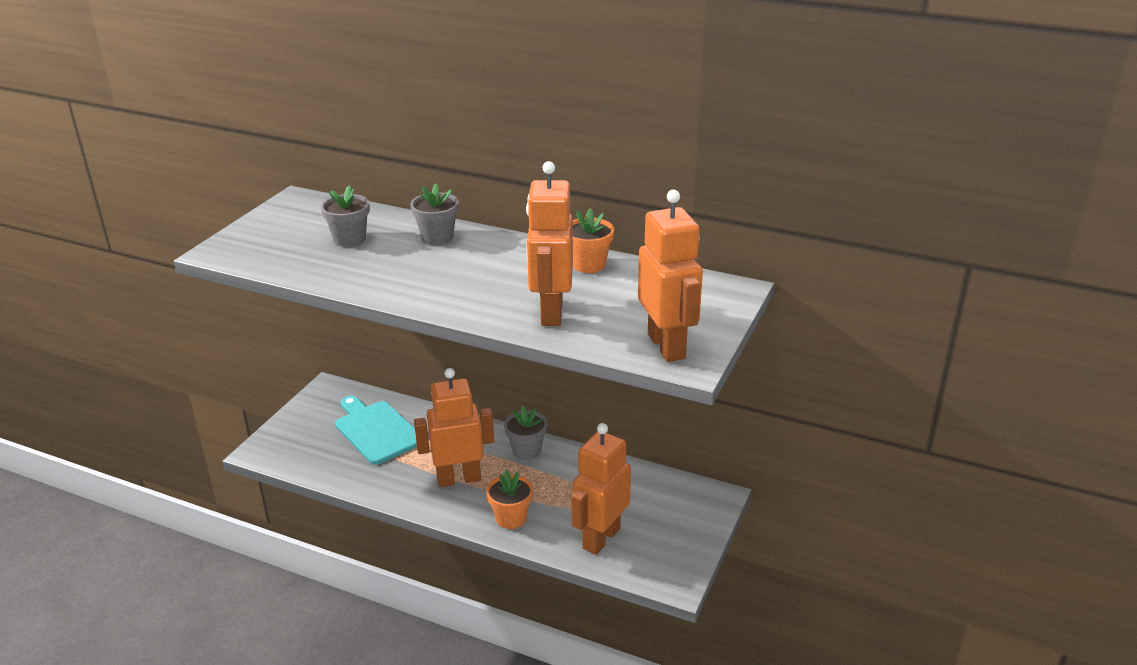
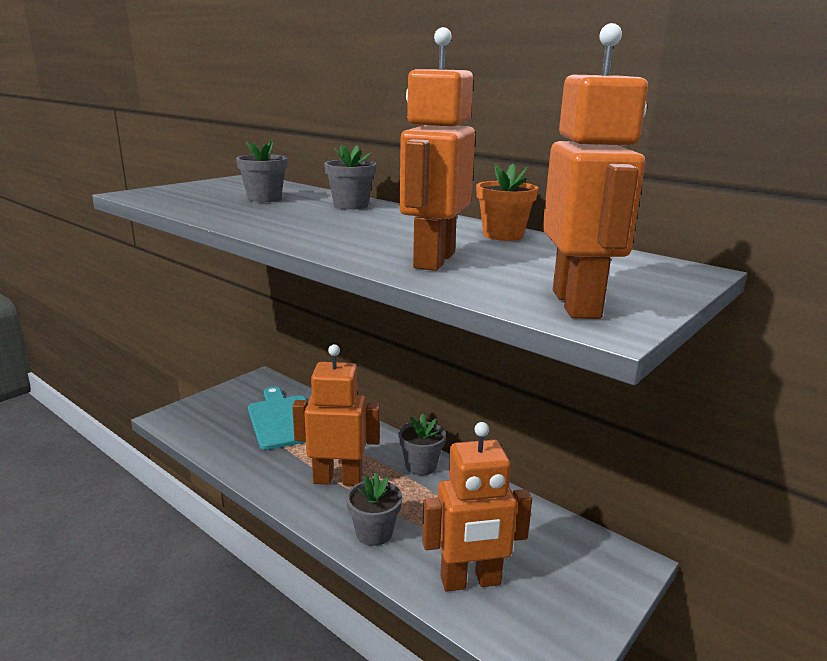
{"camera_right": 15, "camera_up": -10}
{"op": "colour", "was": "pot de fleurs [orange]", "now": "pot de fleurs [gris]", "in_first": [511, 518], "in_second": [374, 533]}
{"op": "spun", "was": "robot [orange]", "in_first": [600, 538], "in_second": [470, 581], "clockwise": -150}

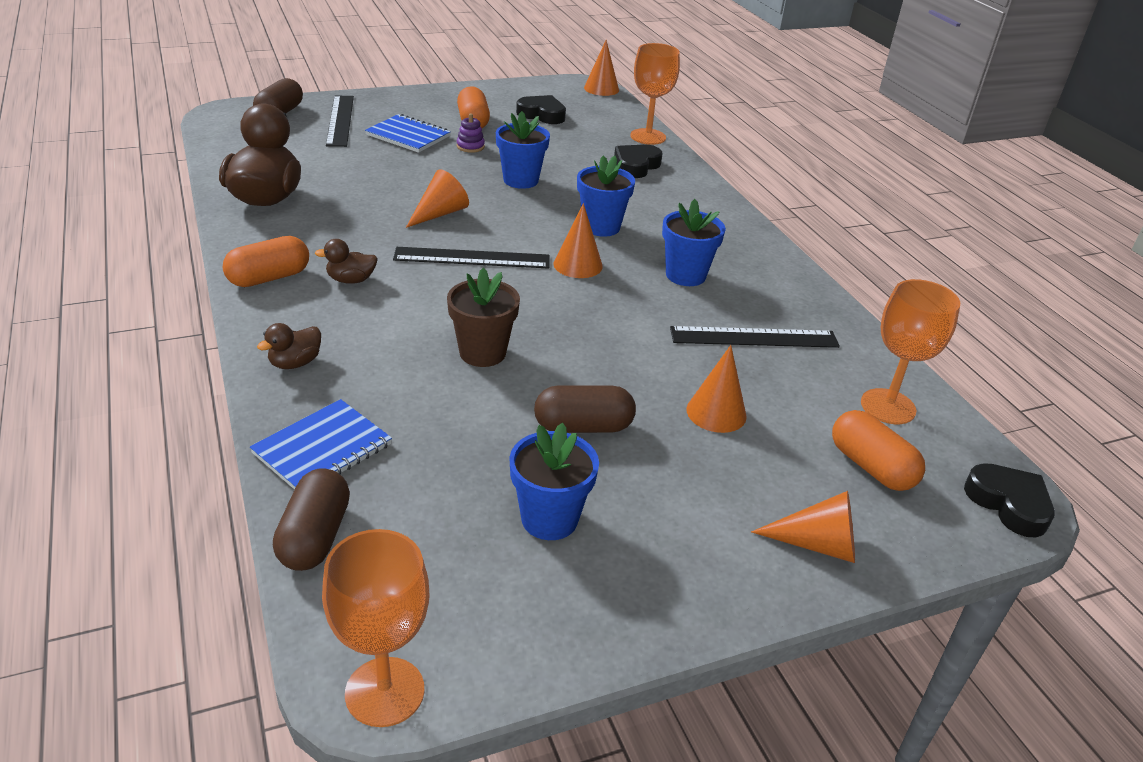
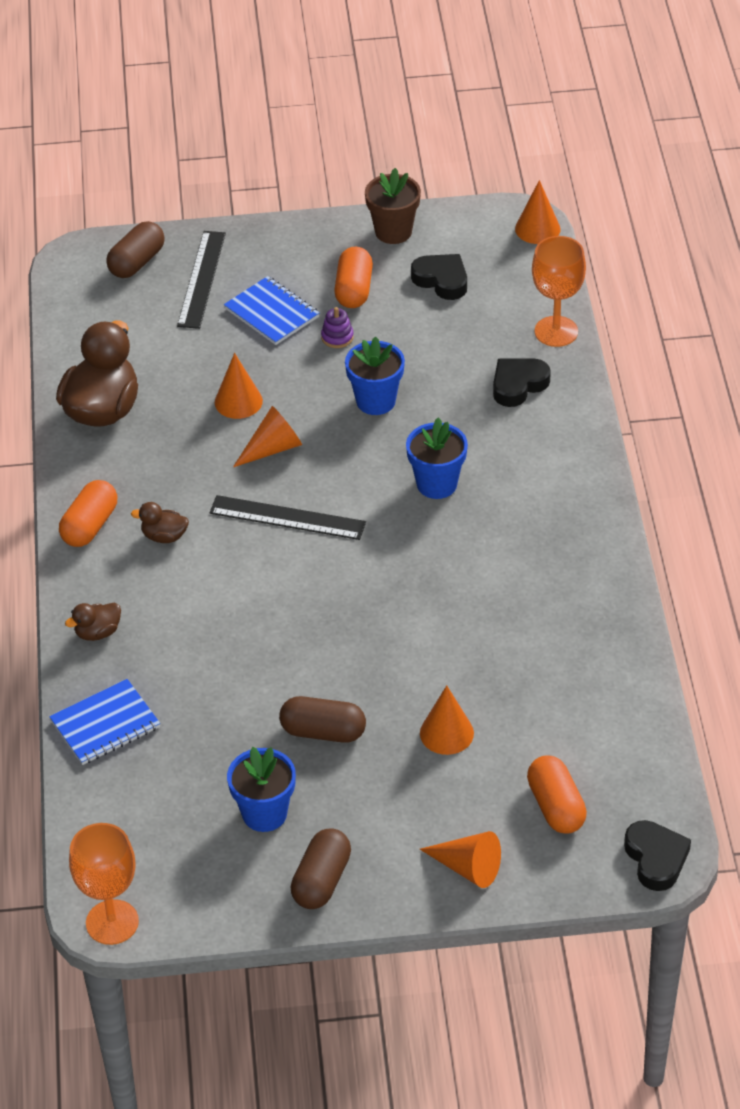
{"camera_right": 20, "camera_up": 10}
{"op": "spun", "was": "gélule [orange]", "in_first": [269, 278], "in_second": [90, 526], "clockwise": -45}
{"op": "relocated", "was": "cône [orange]", "in_first": [578, 265], "in_second": [238, 401]}
{"op": "relocated", "was": "gélule [marron]", "in_first": [315, 536], "in_second": [321, 880]}
{"op": "relocated", "was": "pot de fleurs [marron]", "in_first": [482, 353], "in_second": [393, 232]}
{"op": "missing", "was": "pot de fleurs [bleu]", "in_first": [685, 275]}
{"op": "missing", "was": "règle [noir]", "in_first": [754, 337]}
{"op": "missing", "was": "verre à pied [orange]", "in_first": [888, 406]}

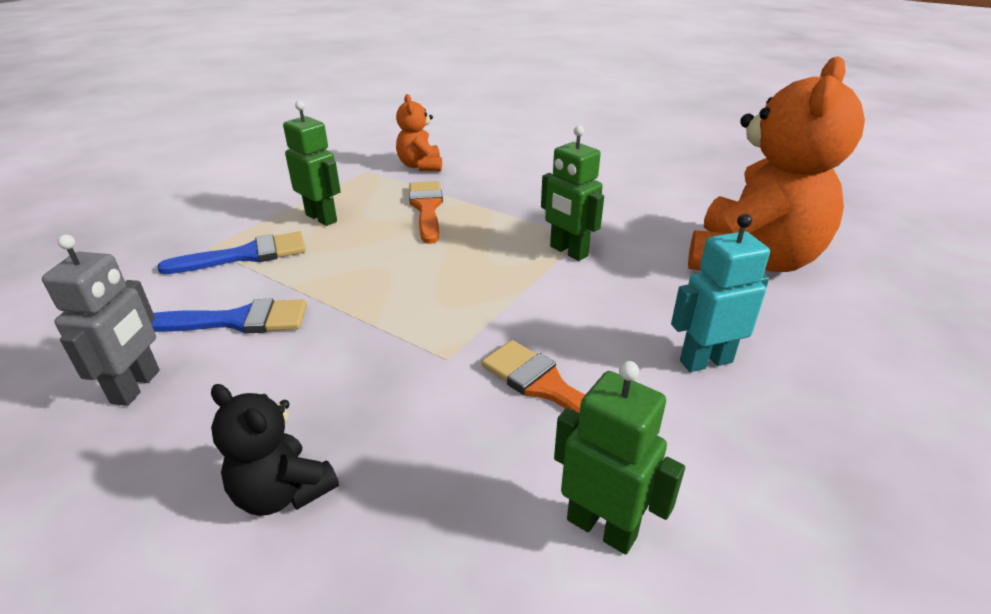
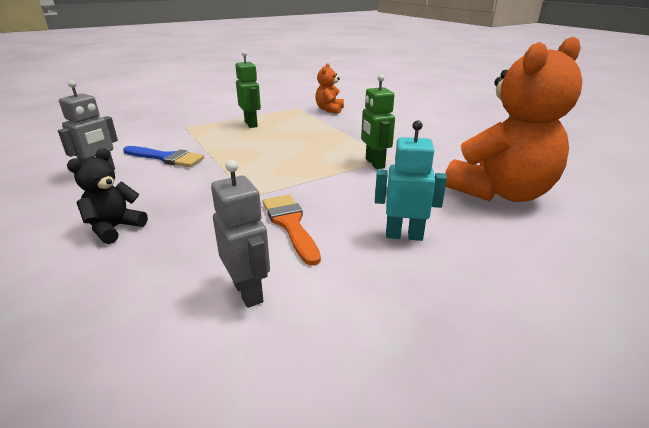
{"camera_right": 25, "camera_up": -5}
{"op": "spun", "was": "ours en peluche [noir]", "in_first": [282, 492], "in_second": [115, 228], "clockwise": 60}
{"op": "colour", "was": "robot [vert]", "now": "robot [gris]", "in_first": [602, 527], "in_second": [248, 292]}
{"op": "missing", "was": "pinceau [bleu]", "in_first": [246, 255]}
{"op": "missing", "was": "pinceau [orange]", "in_first": [426, 208]}

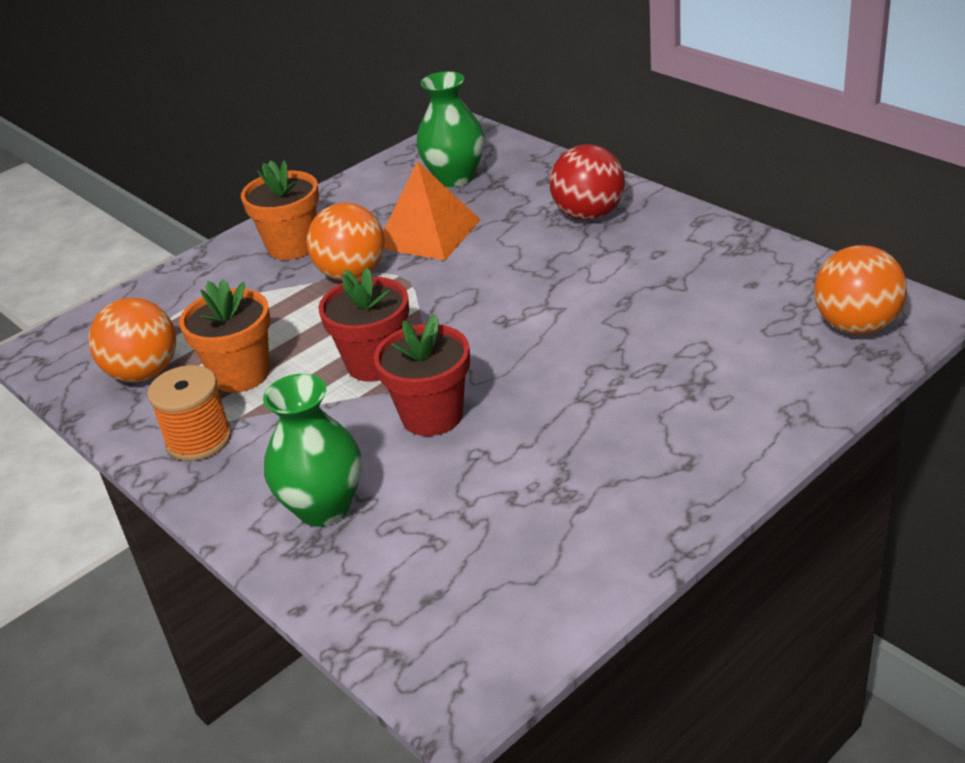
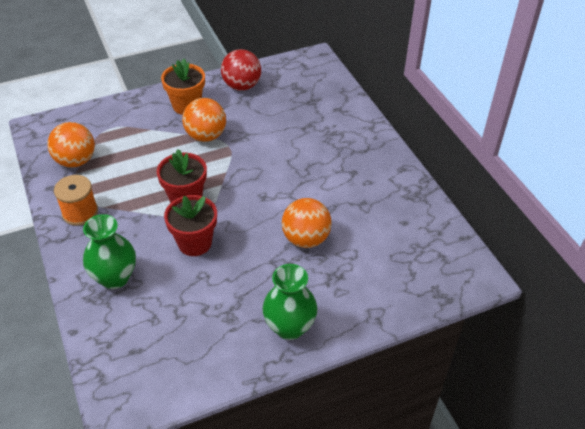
{"camera_right": 15, "camera_up": 10}
{"op": "relocated", "was": "balle [rouge]", "in_first": [588, 214], "in_second": [242, 86]}
{"op": "relocated", "was": "vase [vert]", "in_first": [455, 177], "in_second": [289, 327]}
{"op": "relocated", "was": "balle [orange]", "in_first": [856, 326], "in_second": [306, 239]}
{"op": "missing", "was": "pot de fleurs [orange]", "in_first": [241, 374]}
{"op": "missing", "was": "pyramide [orange]", "in_first": [428, 233]}

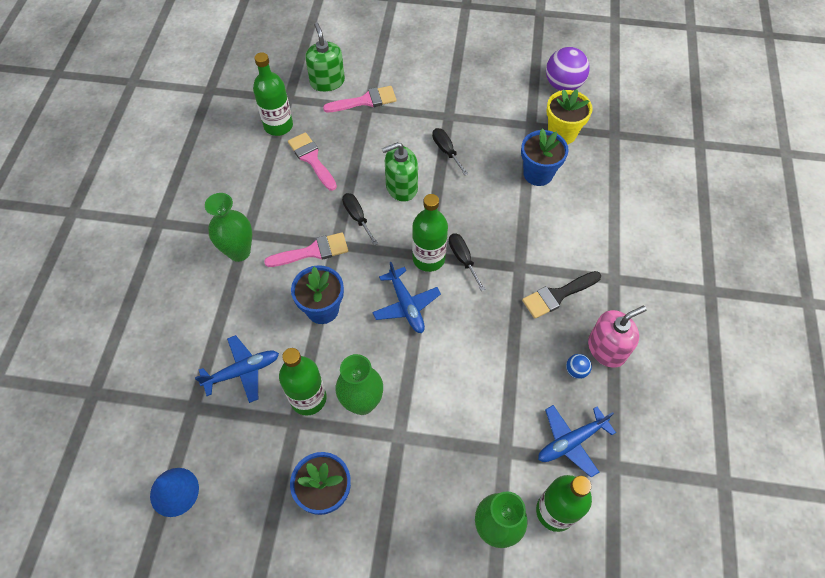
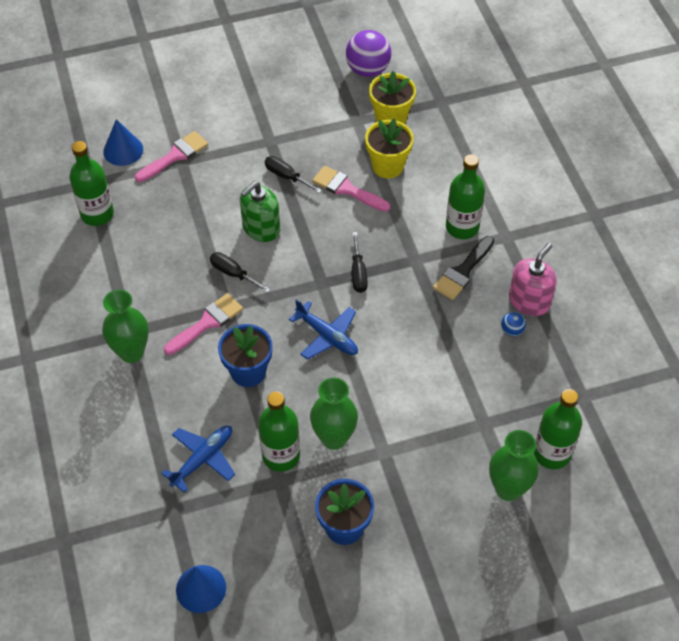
{"camera_right": -25, "camera_up": -5}
{"op": "exchanged", "was": "distributeur de savon [vert]", "now": "cône [bleu]", "in_first": [327, 82], "in_second": [123, 150]}
{"op": "relocated", "was": "pinceau [rose]", "in_first": [311, 159], "in_second": [347, 189]}
{"op": "spun", "was": "tournevis [noir]", "in_first": [463, 259], "in_second": [358, 273], "clockwise": -135}
{"op": "colour", "was": "pot de fleurs [bleu]", "now": "pot de fleurs [jaune]", "in_first": [538, 174], "in_second": [388, 166]}
{"op": "relocated", "was": "bouteille [vert]", "in_first": [428, 258], "in_second": [462, 227]}
{"op": "missing", "was": "avion [bleu]", "in_first": [571, 441]}

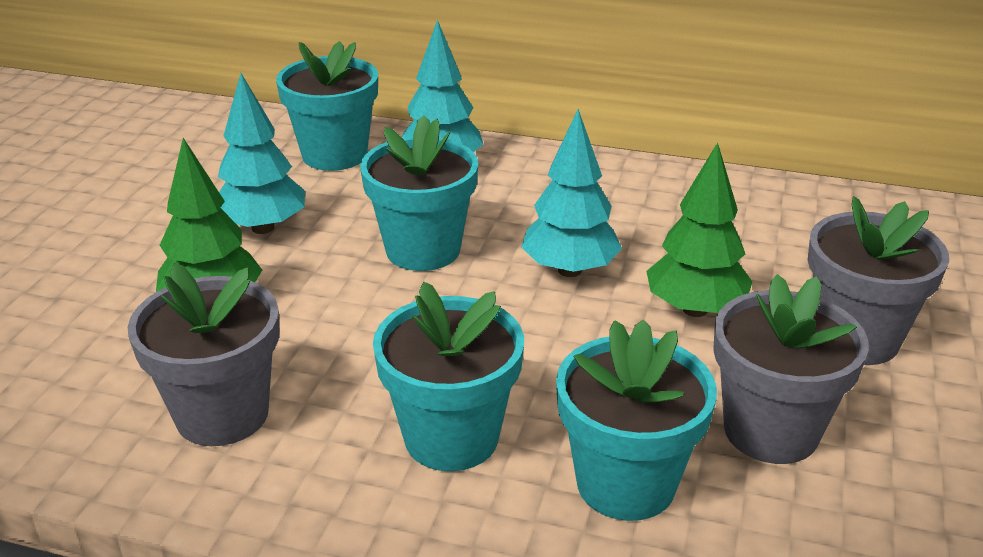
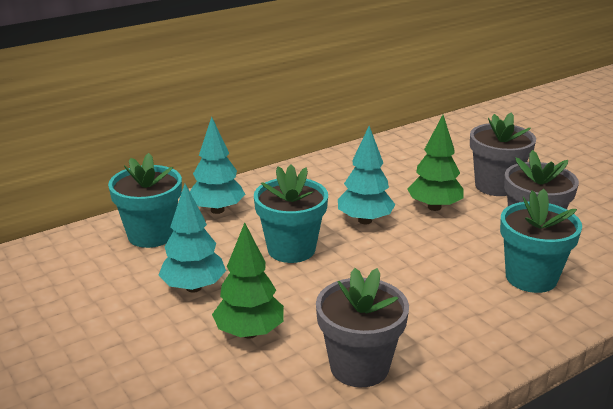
{"camera_right": -50, "camera_up": -5}
{"op": "missing", "was": "pot de fleurs [turquoise]", "in_first": [451, 438]}

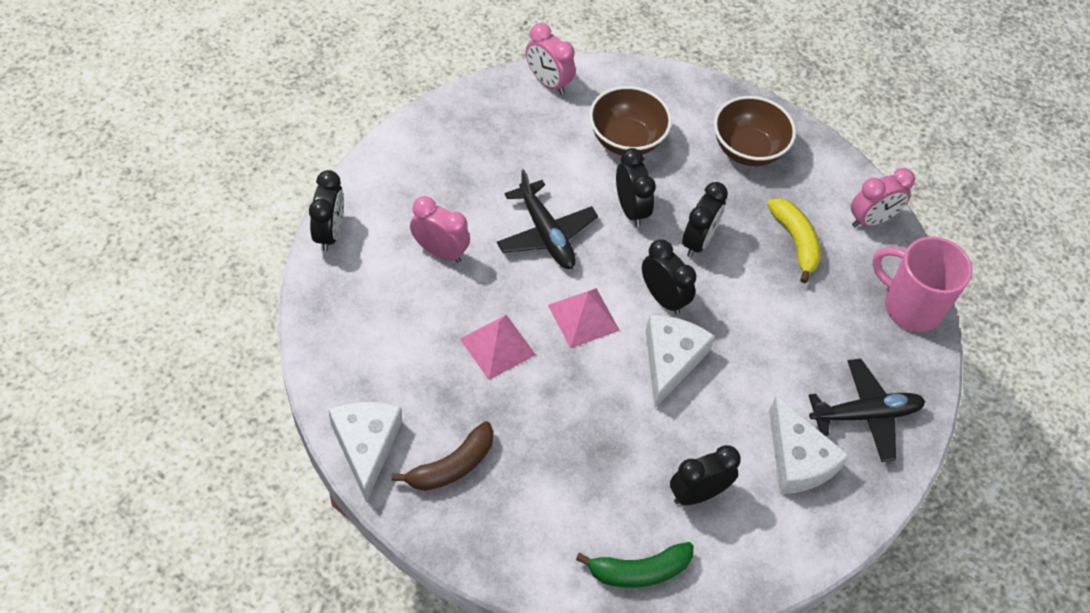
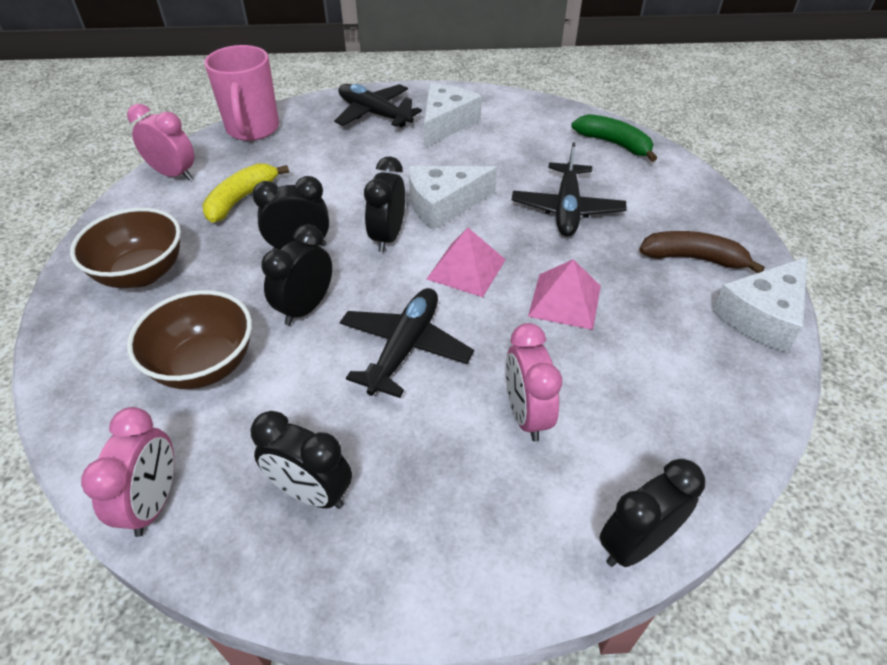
{"camera_right": -125, "camera_up": -10}
{"op": "relocated", "was": "réveil [noir]", "in_first": [697, 493], "in_second": [311, 493]}
{"op": "appeared", "now": "avion [noir]", "in_second": [567, 209]}

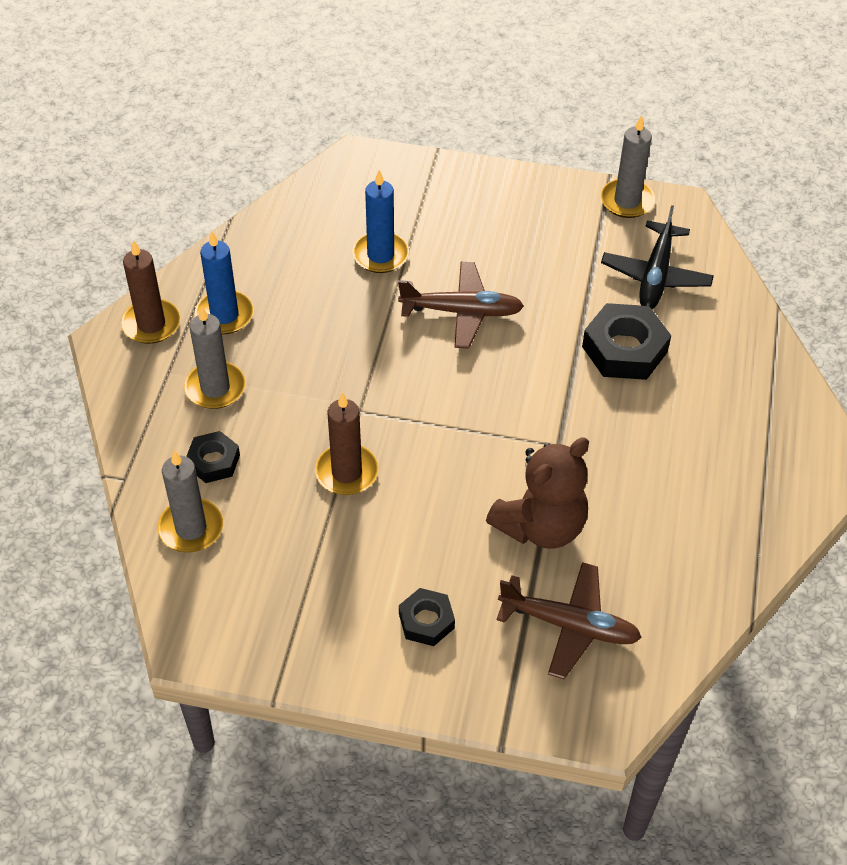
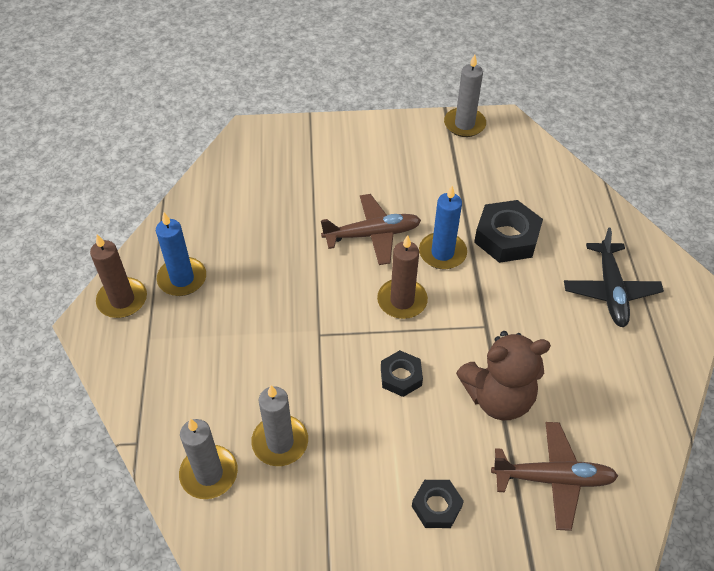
{"camera_right": -15, "camera_up": 0}
{"op": "relocated", "was": "bougie [gris]", "in_first": [215, 388], "in_second": [280, 442]}
{"op": "relocated", "was": "bougie [marron]", "in_first": [346, 472], "in_second": [402, 301]}
{"op": "relocated", "was": "écrou [noir]", "in_first": [213, 461], "in_second": [401, 377]}
{"op": "relocated", "was": "bougie [bleu]", "in_first": [380, 255], "in_second": [442, 253]}
{"op": "spun", "was": "ours en peluche [marron]", "in_first": [541, 526], "in_second": [498, 397], "clockwise": 45}
{"op": "relocated", "was": "avion [noir]", "in_first": [655, 275], "in_second": [610, 290]}

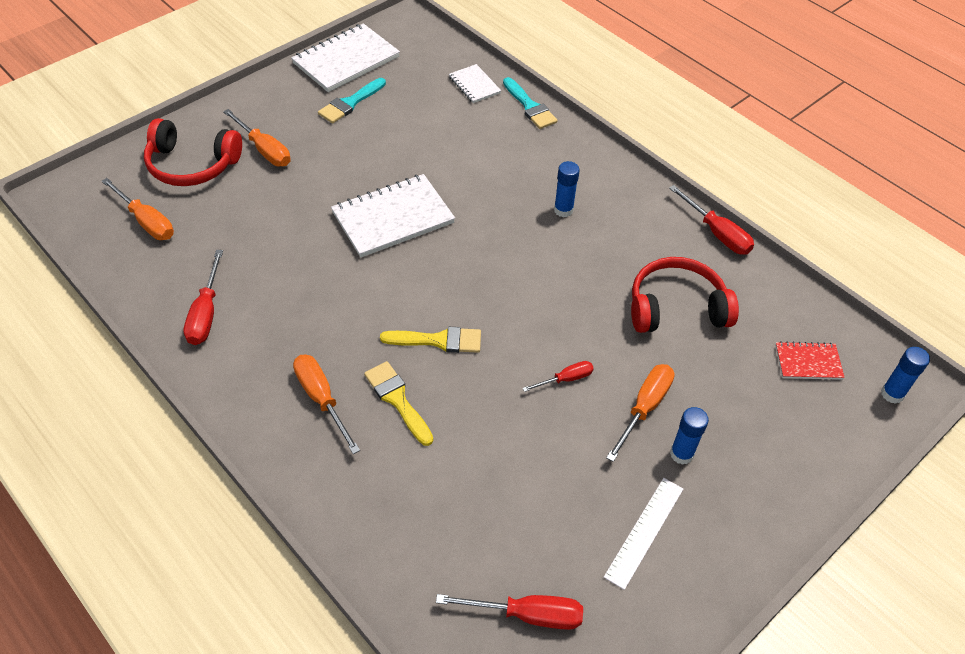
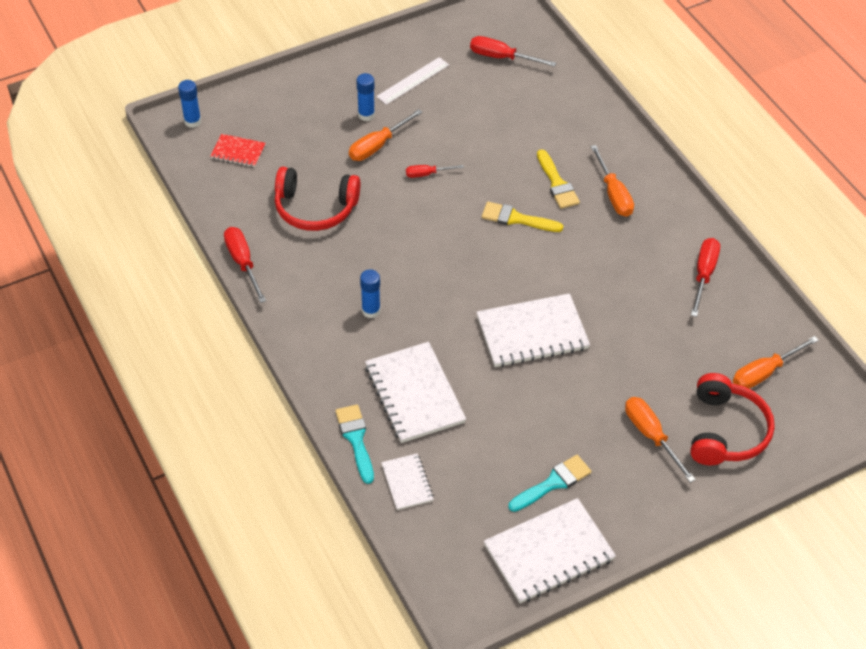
{"camera_right": -165, "camera_up": 0}
{"op": "appeared", "now": "carnet [blanc]", "in_second": [414, 394]}
{"op": "spun", "was": "casque audio [rouge]", "in_first": [192, 165], "in_second": [725, 431], "clockwise": 75}
{"op": "spun", "was": "tournevis [orange]", "in_first": [146, 221], "in_second": [764, 372], "clockwise": -90}

